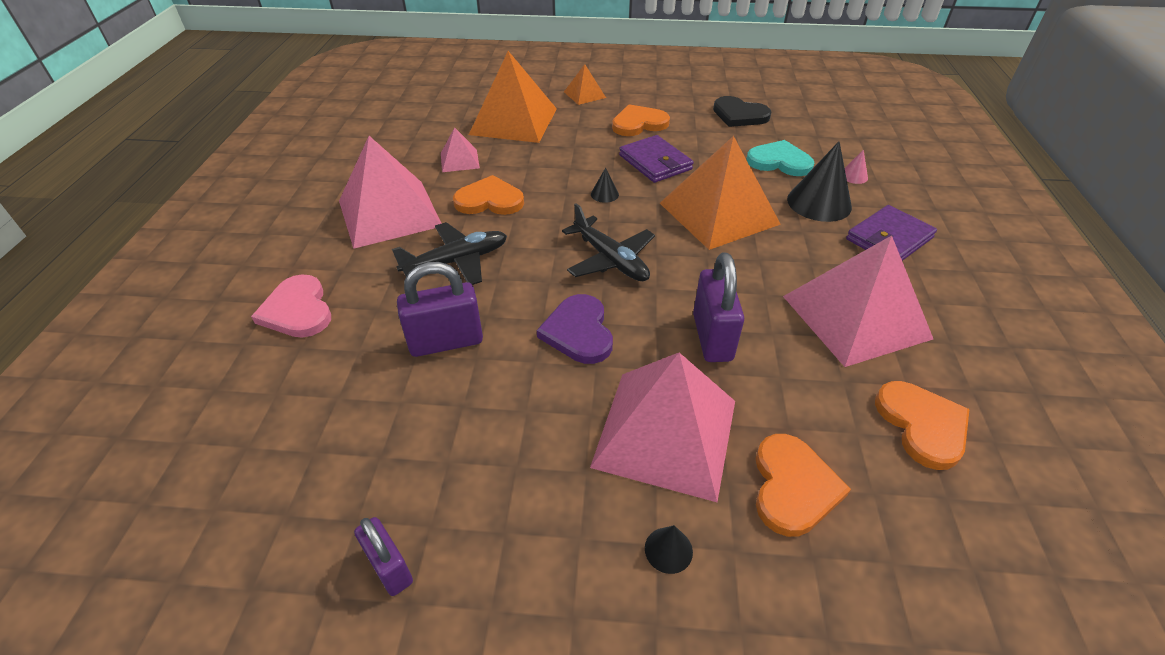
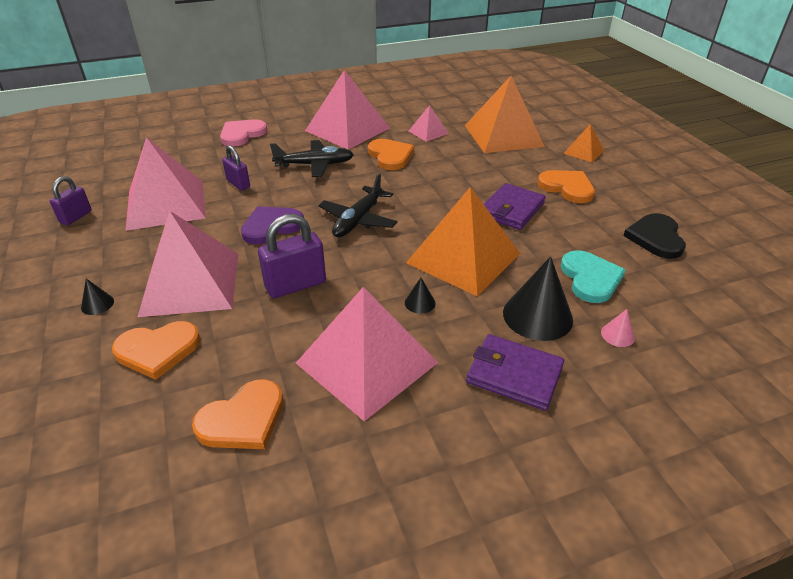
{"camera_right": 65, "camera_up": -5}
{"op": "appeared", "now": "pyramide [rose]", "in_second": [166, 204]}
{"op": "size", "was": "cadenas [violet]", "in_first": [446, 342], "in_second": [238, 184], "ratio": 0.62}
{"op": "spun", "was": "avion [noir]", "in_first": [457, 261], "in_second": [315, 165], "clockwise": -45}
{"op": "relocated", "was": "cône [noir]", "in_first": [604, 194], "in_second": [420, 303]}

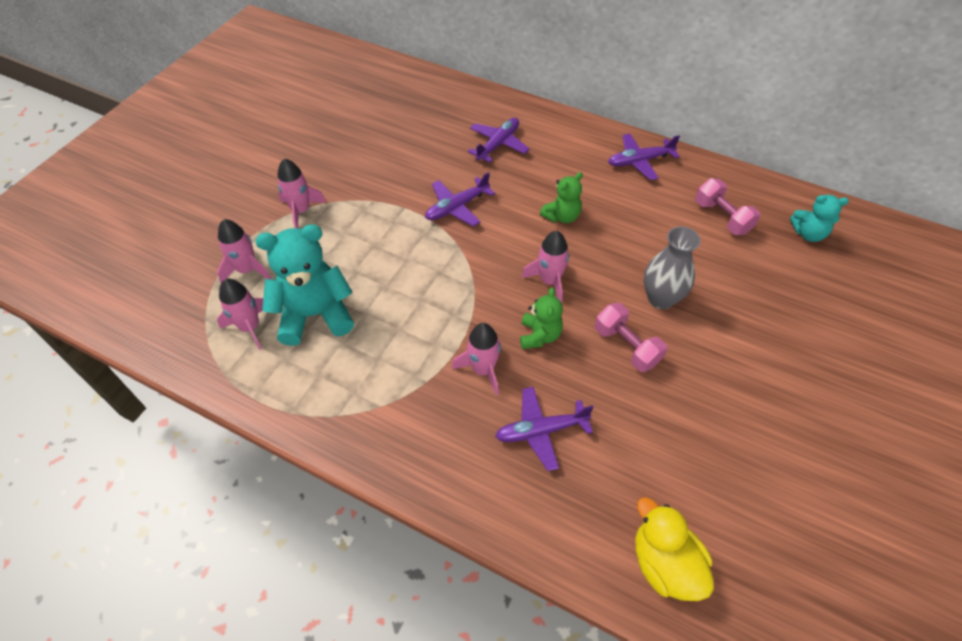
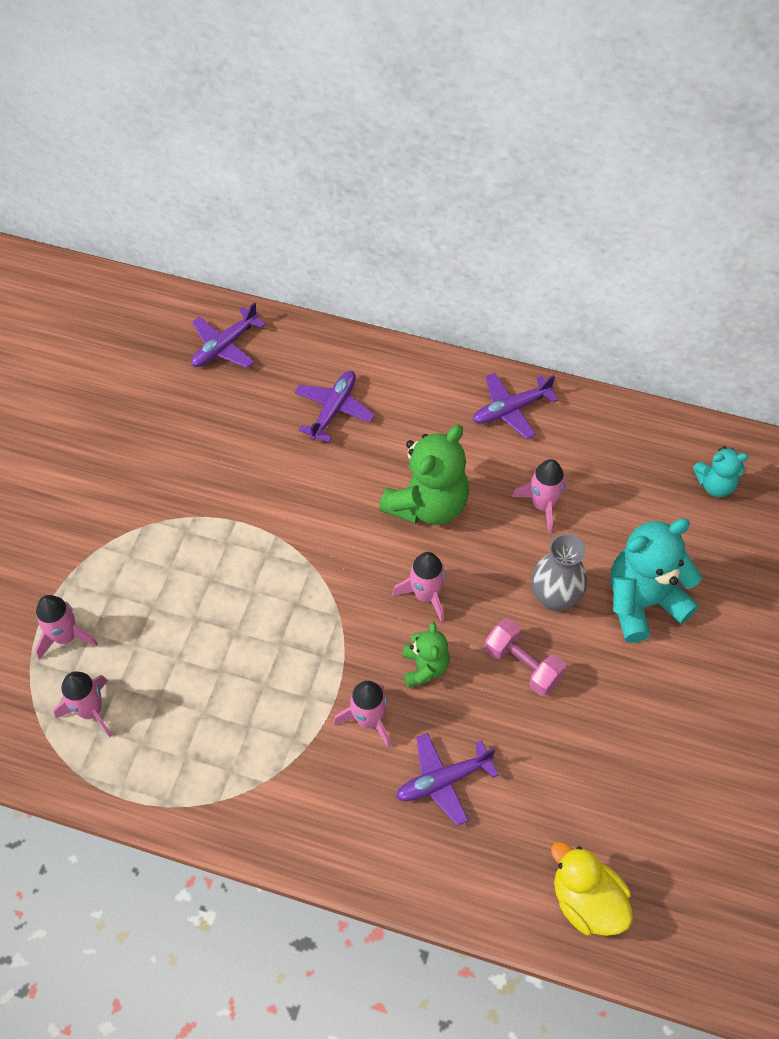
{"camera_right": -10, "camera_up": 5}
{"op": "relocated", "was": "avion [violet]", "in_first": [456, 207], "in_second": [225, 346]}
{"op": "size", "was": "ours en peluche [vert]", "in_first": [561, 216], "in_second": [427, 504], "ratio": 1.83}
{"op": "relocated", "was": "fusée [rose]", "in_first": [301, 211], "in_second": [542, 505]}
{"op": "relocated", "was": "ours en peluche [turquoise]", "in_first": [315, 315], "in_second": [643, 602]}
{"op": "missing", "was": "haltère [rose]", "in_first": [722, 217]}

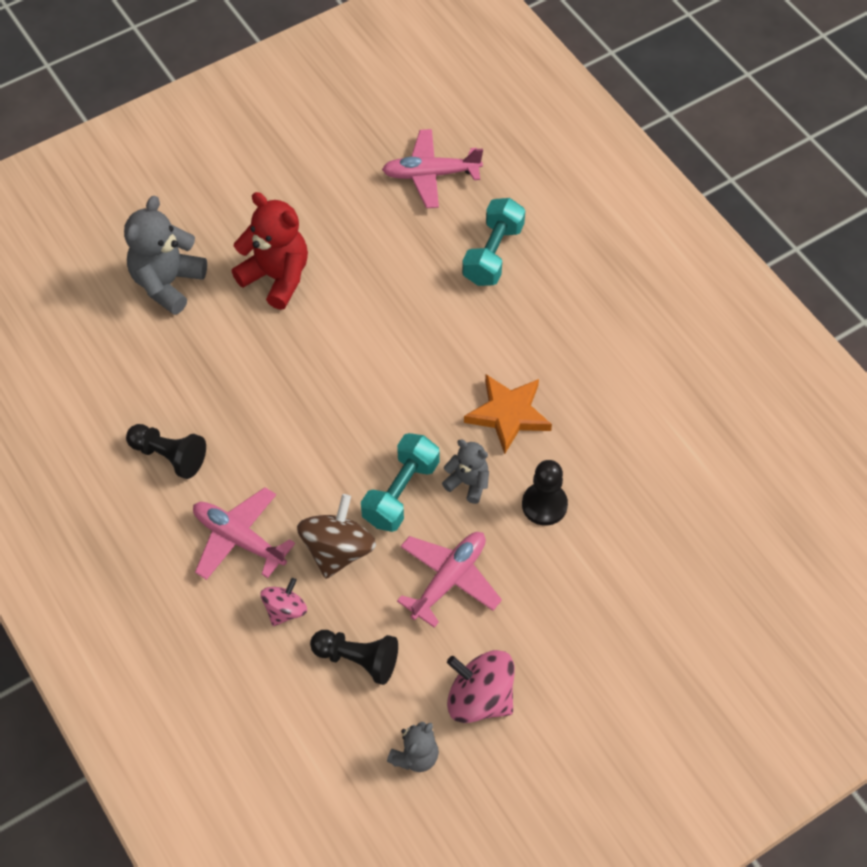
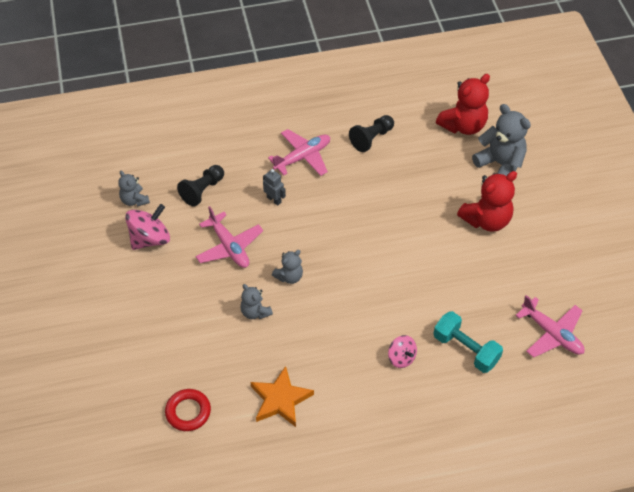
{"camera_right": 110, "camera_up": -5}
{"op": "appeared", "now": "anneau [rouge]", "in_second": [188, 412]}
{"op": "exchanged", "was": "pion [noir]", "now": "ours en peluche [gris]", "in_first": [544, 505], "in_second": [255, 312]}
{"op": "relocated", "was": "étoile [orange]", "in_first": [508, 414], "in_second": [280, 399]}
{"op": "exchanged", "was": "toupie [marron]", "now": "robot [gris]", "in_first": [338, 550], "in_second": [274, 199]}
{"op": "relocated", "was": "toupie [rose]", "in_first": [285, 610], "in_second": [401, 358]}
{"op": "appeared", "now": "ours en peluche [rouge]", "in_second": [463, 125]}
{"op": "spun", "was": "avion [rose]", "in_first": [431, 175], "in_second": [552, 334], "clockwise": 120}
{"op": "missing", "was": "haltère [turquoise]", "in_first": [401, 492]}

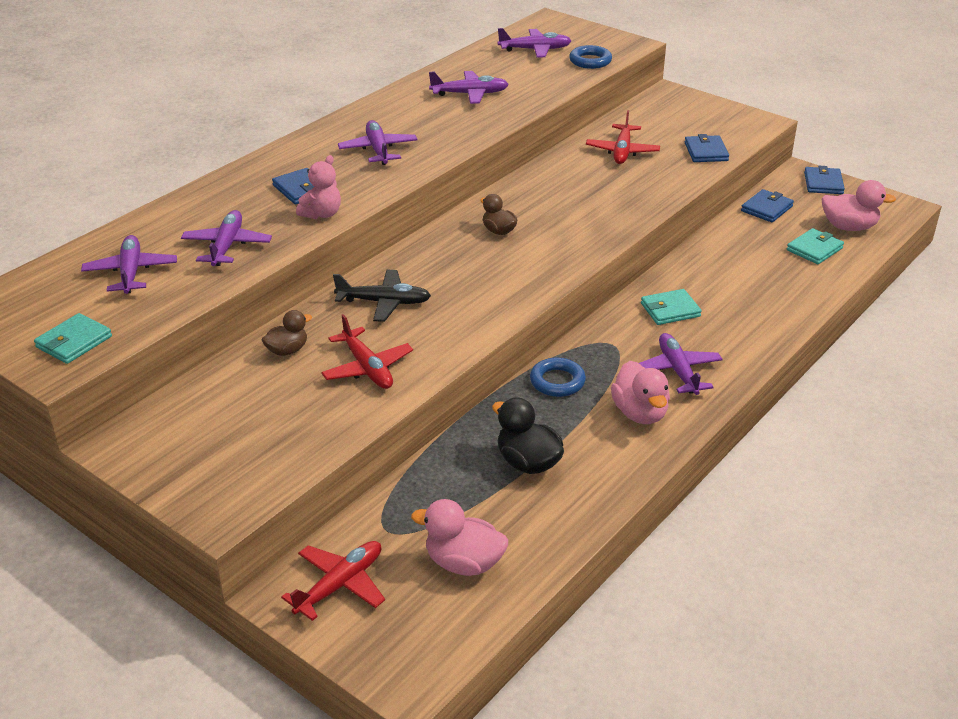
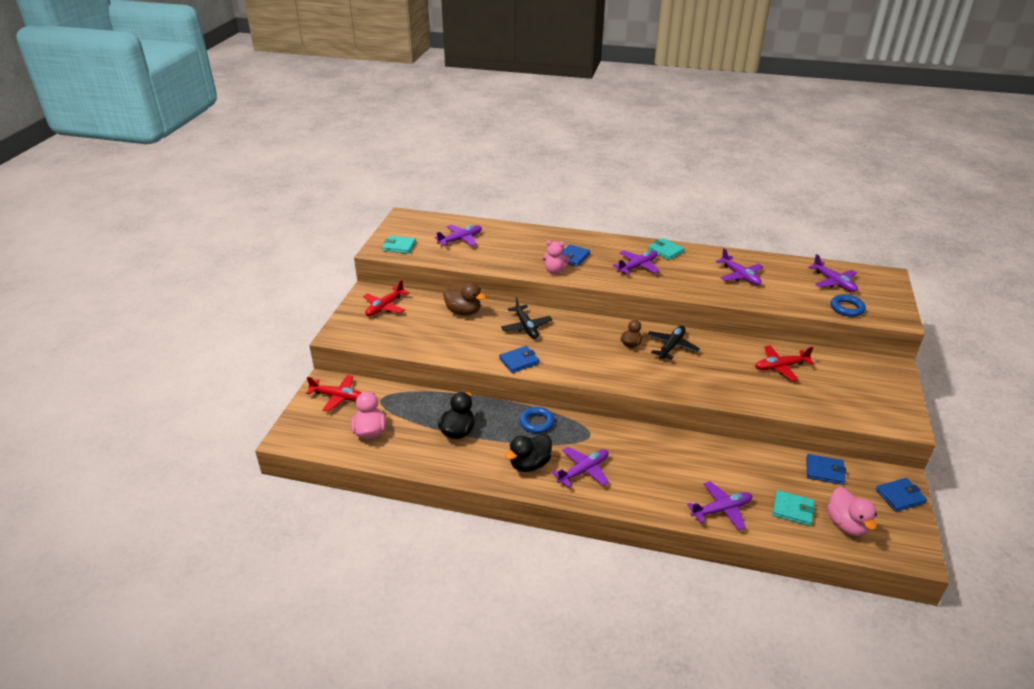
{"camera_right": 65, "camera_up": 0}
{"op": "relocated", "was": "avion [rouge]", "in_first": [367, 368], "in_second": [385, 307]}
{"op": "size", "was": "canard [marron]", "in_first": [287, 350], "in_second": [463, 312], "ratio": 1.54}
{"op": "relocated", "was": "portefeuille [bleu]", "in_first": [706, 152], "in_second": [519, 361]}
{"op": "colour", "was": "canard [rose]", "now": "canard [noir]", "in_first": [640, 413], "in_second": [529, 464]}
{"op": "appeared", "now": "avion [noir]", "in_second": [671, 346]}
{"op": "relocated", "was": "portefeuille [turquoise]", "in_first": [670, 310], "in_second": [665, 251]}
{"op": "relocated", "was": "avion [violet]", "in_first": [227, 246], "in_second": [721, 510]}

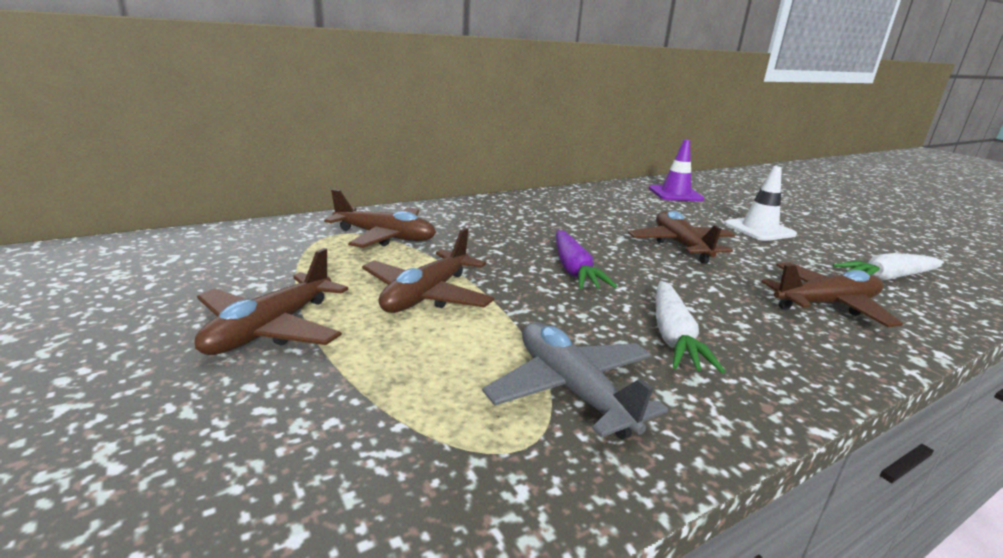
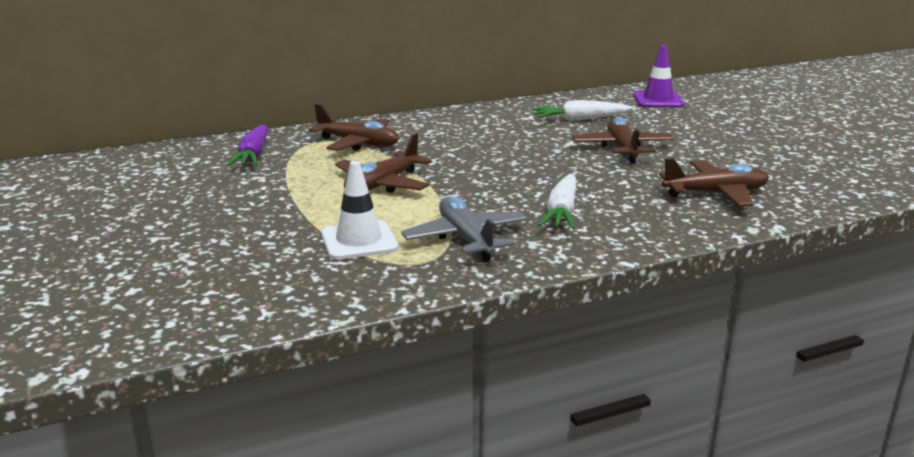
{"camera_right": 10, "camera_up": 0}
{"op": "relocated", "was": "carotte [violet]", "in_first": [574, 270], "in_second": [253, 155]}
{"op": "relocated", "was": "cône de chantier [blanc]", "in_first": [759, 229], "in_second": [359, 241]}
{"op": "relocated", "was": "carotte [blanc]", "in_first": [887, 278], "in_second": [579, 119]}
{"op": "missing", "was": "avion [marron]", "in_first": [271, 329]}

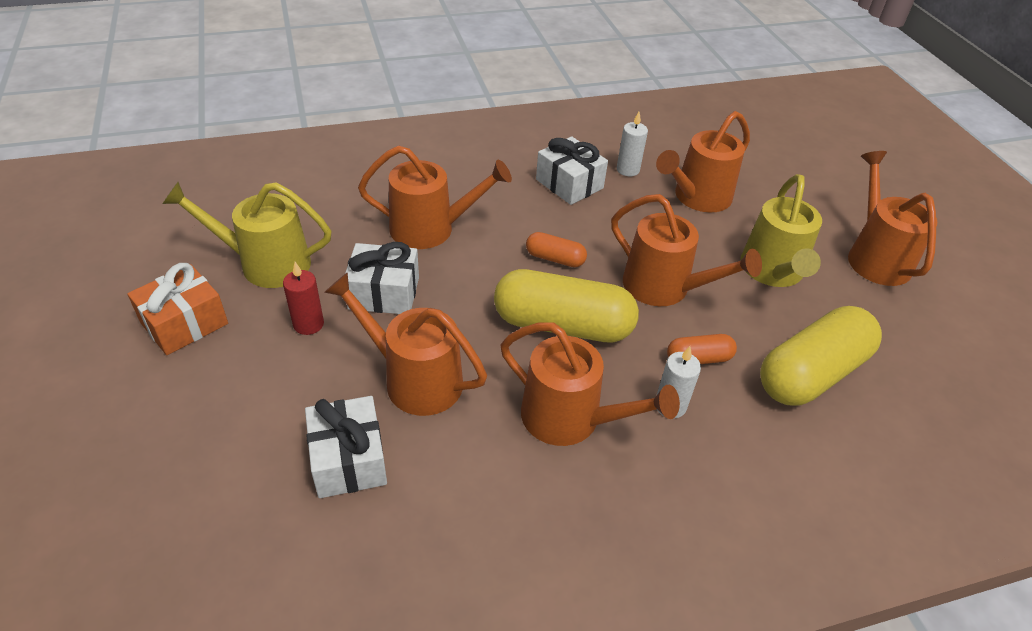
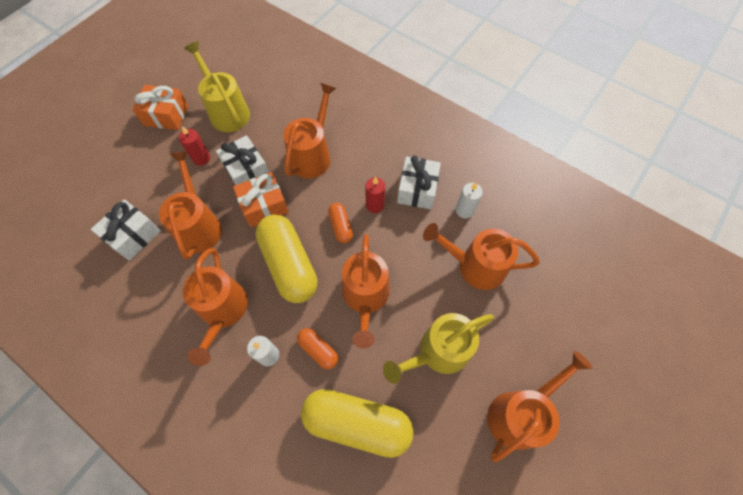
{"camera_right": 55, "camera_up": 20}
{"op": "appeared", "now": "cadeau [orange]", "in_second": [264, 206]}
{"op": "spun", "was": "arrosoir [orange]", "in_first": [431, 229], "in_second": [312, 155], "clockwise": -120}
{"op": "appeared", "now": "bougie [rouge]", "in_second": [375, 205]}

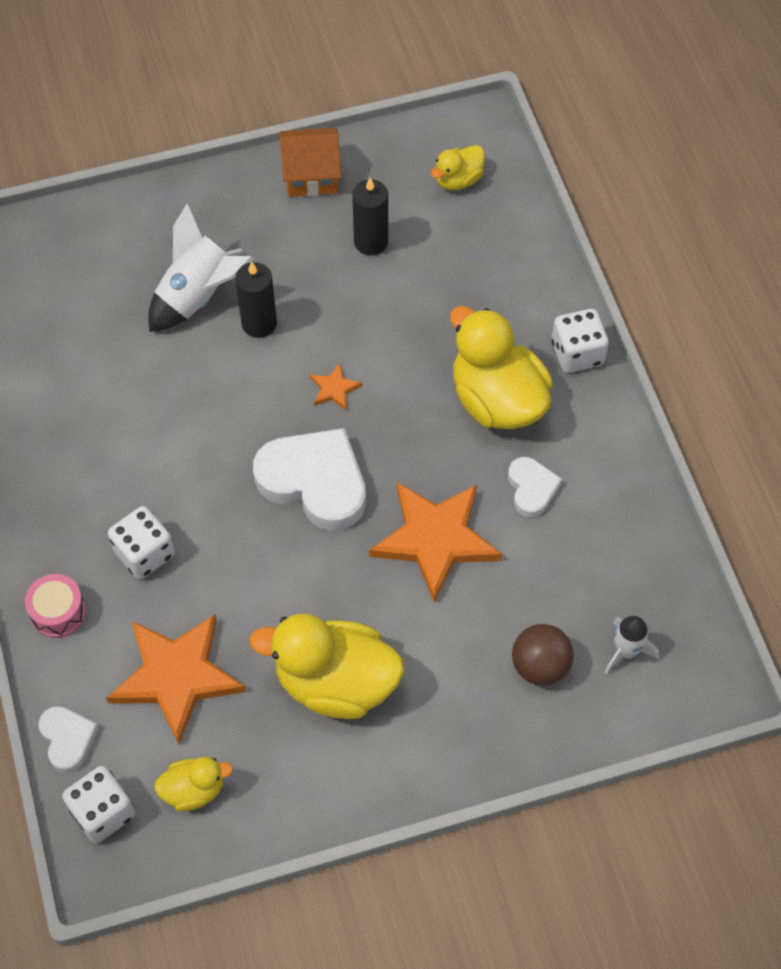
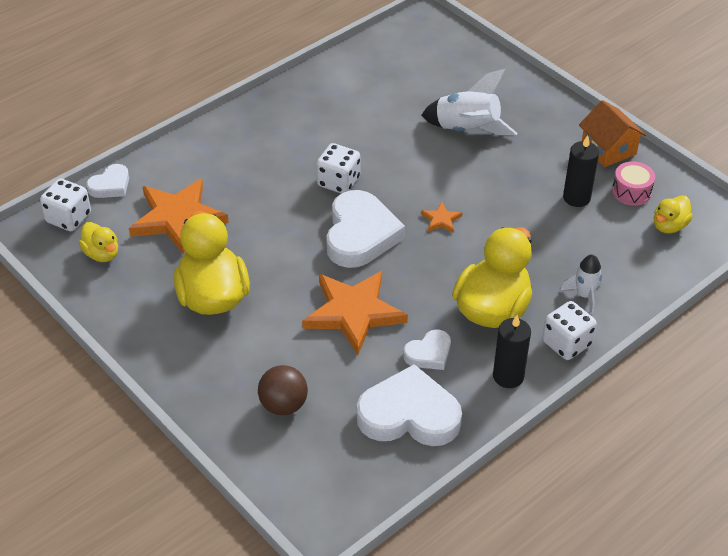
{"camera_right": 65, "camera_up": -15}
{"op": "relocated", "was": "dé [blanc]", "in_first": [144, 553], "in_second": [338, 182]}
{"op": "appeared", "now": "cœur [blanc]", "in_second": [409, 415]}
{"op": "relocated", "was": "bougie [noir]", "in_first": [259, 323], "in_second": [508, 376]}
{"op": "relocated", "was": "fusée [blanc]", "in_first": [626, 650], "in_second": [584, 295]}
{"op": "relocated", "was": "tambour [rose]", "in_first": [58, 612], "in_second": [631, 192]}
{"op": "spun", "was": "canard [jaune]", "in_first": [458, 180], "in_second": [669, 226], "clockwise": -75}

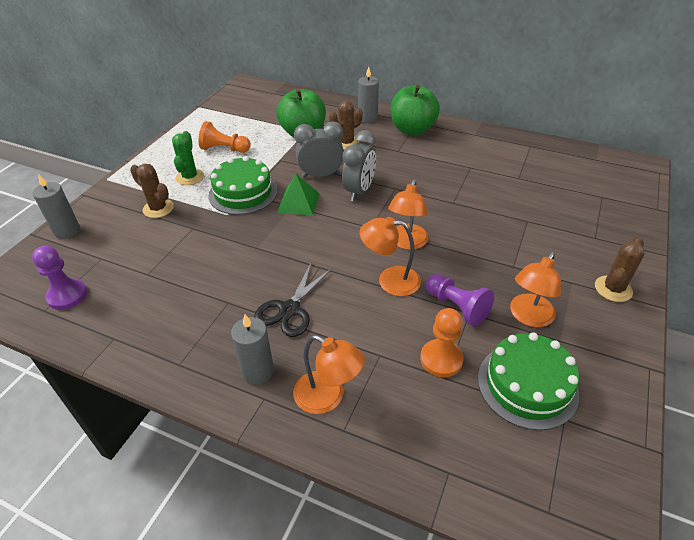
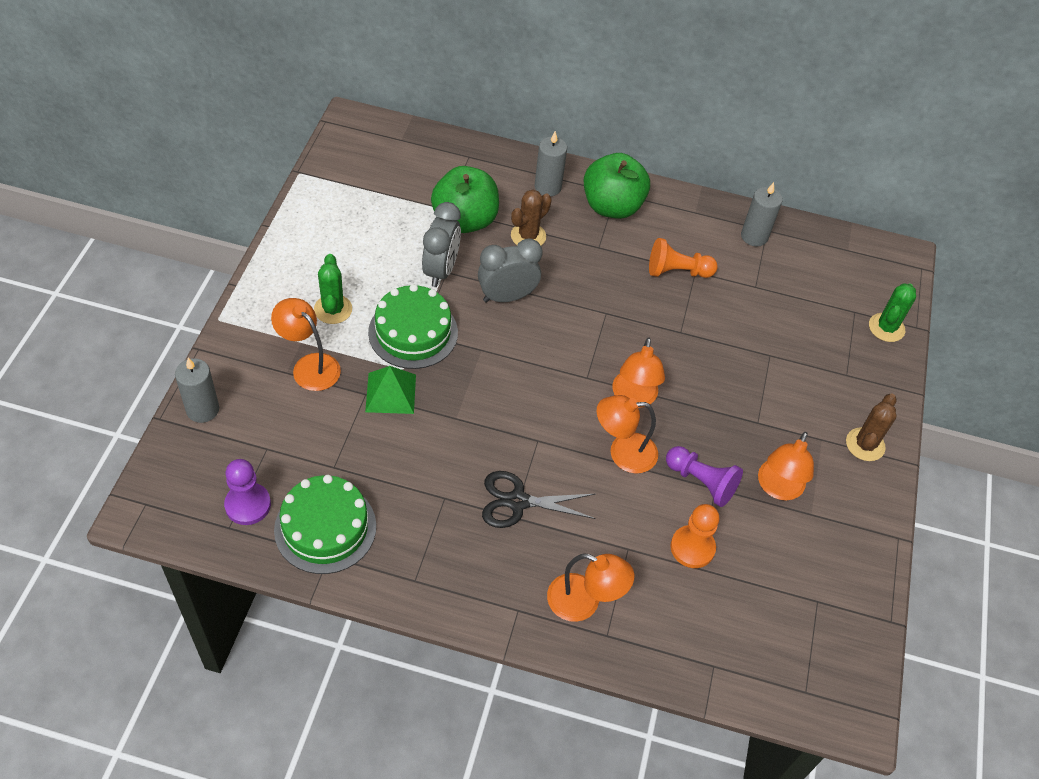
{"camera_right": -15, "camera_up": 10}
{"op": "exchanged", "was": "cactus [marron]", "now": "lampe [orange]", "in_first": [158, 208], "in_second": [309, 366]}
{"op": "relocated", "was": "gâteau [vert]", "in_first": [527, 385], "in_second": [325, 528]}
{"op": "relocated", "was": "pyramide [vert]", "in_first": [298, 202], "in_second": [391, 393]}
{"op": "relocated", "was": "réveil [gris]", "in_first": [359, 191], "in_second": [441, 270]}
{"op": "spun", "was": "ciseaux [noir]", "in_first": [289, 309], "in_second": [518, 501], "clockwise": 75}
{"op": "relocated", "was": "pion [orange]", "in_first": [224, 149], "in_second": [677, 271]}
{"op": "relocated", "was": "bougie [gris]", "in_first": [257, 371], "in_second": [754, 236]}
{"op": "appeared", "now": "cactus [vert]", "in_second": [886, 328]}

